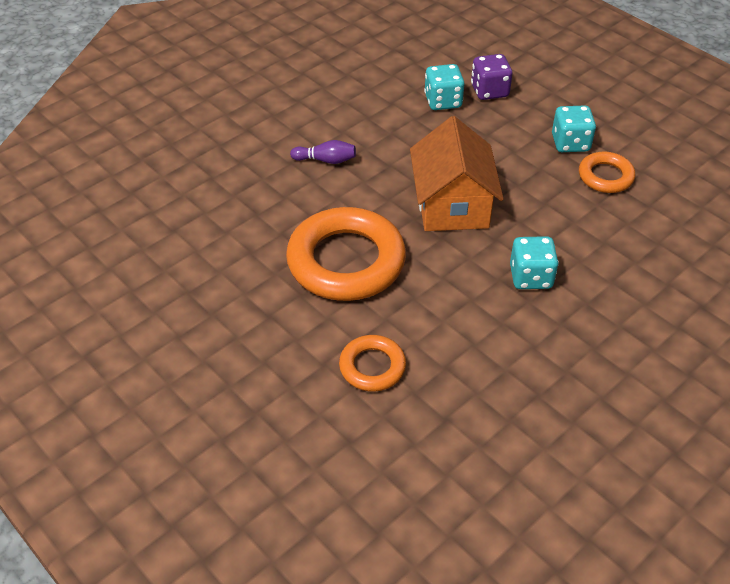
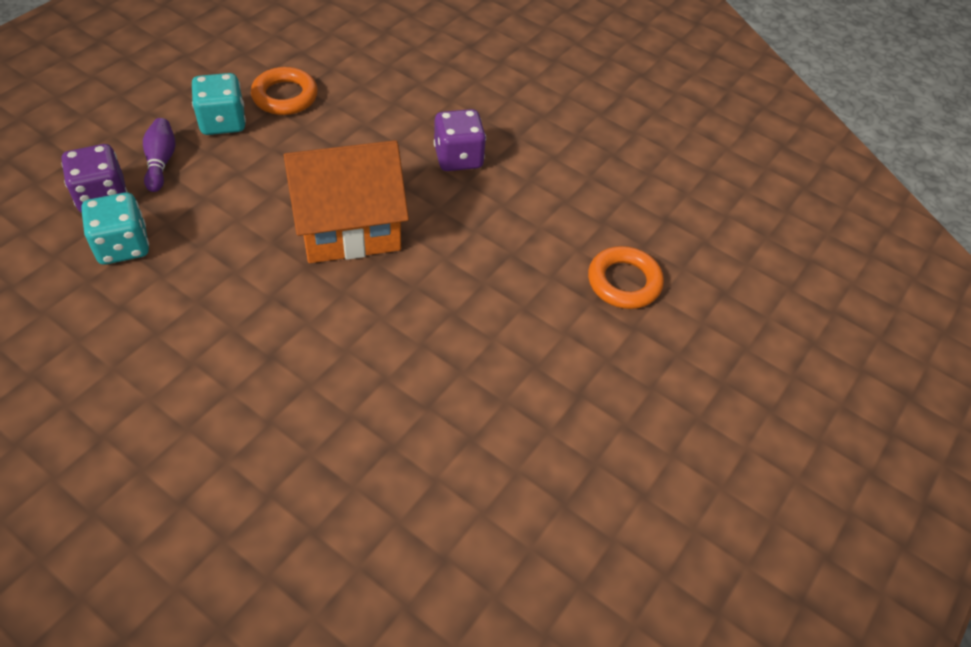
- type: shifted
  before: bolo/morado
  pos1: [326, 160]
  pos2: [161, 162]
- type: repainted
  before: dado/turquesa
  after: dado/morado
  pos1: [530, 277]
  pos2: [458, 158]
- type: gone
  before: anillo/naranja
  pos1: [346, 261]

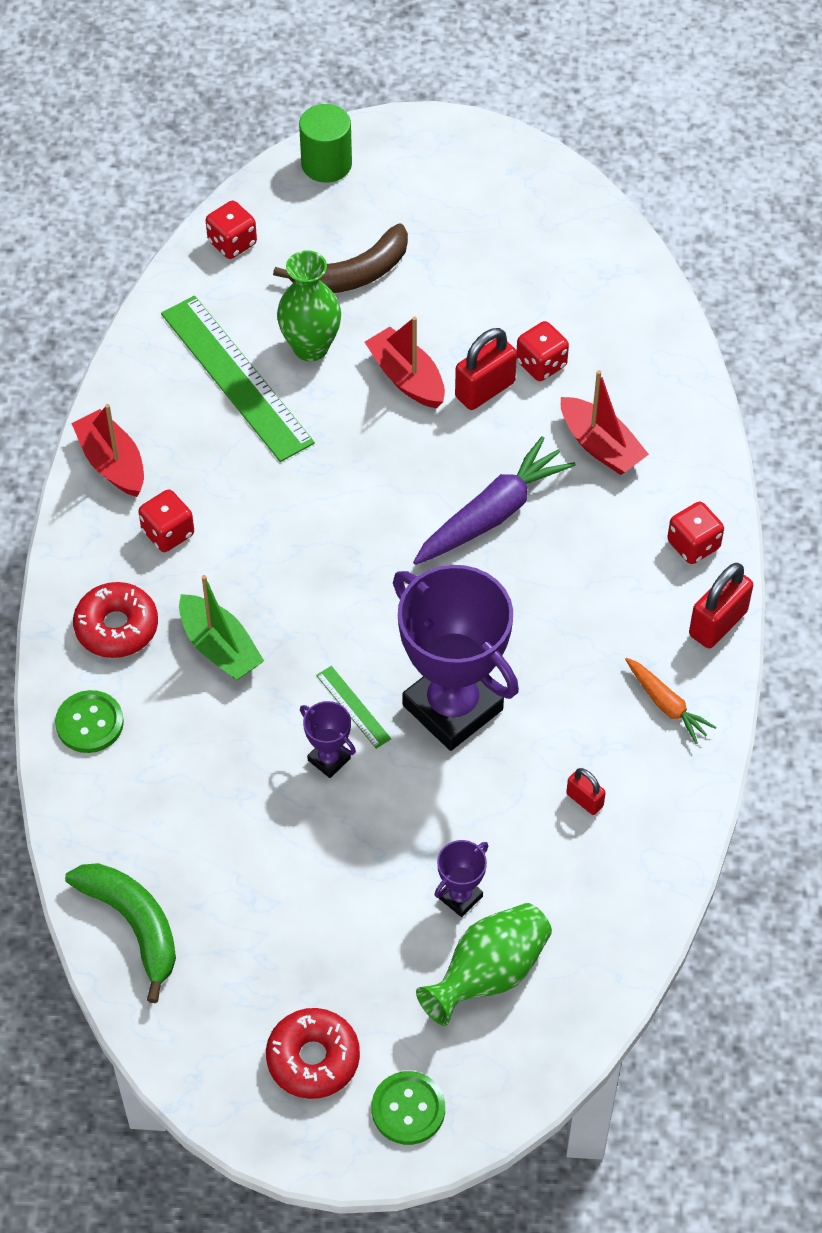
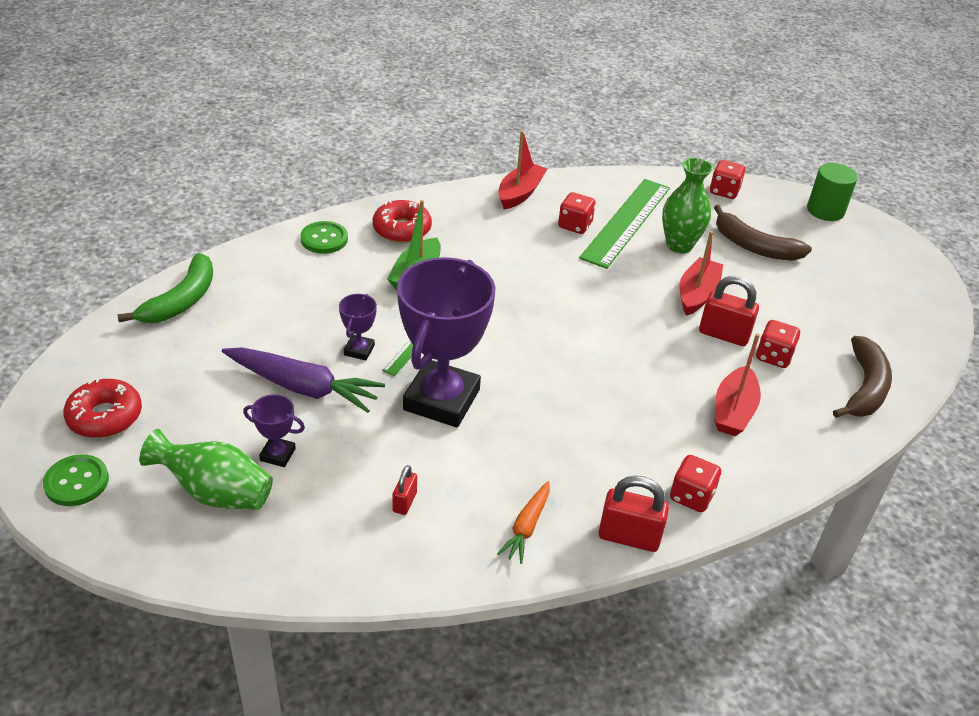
- type: shifted
  before: zanahoria/morado
  pos1: [492, 514]
  pos2: [303, 387]
- type: shifted
  before: dado/rojo
  pos1: [168, 533]
  pos2: [575, 225]
- type: new
  after: plátano/marrón
  pos2: [864, 388]

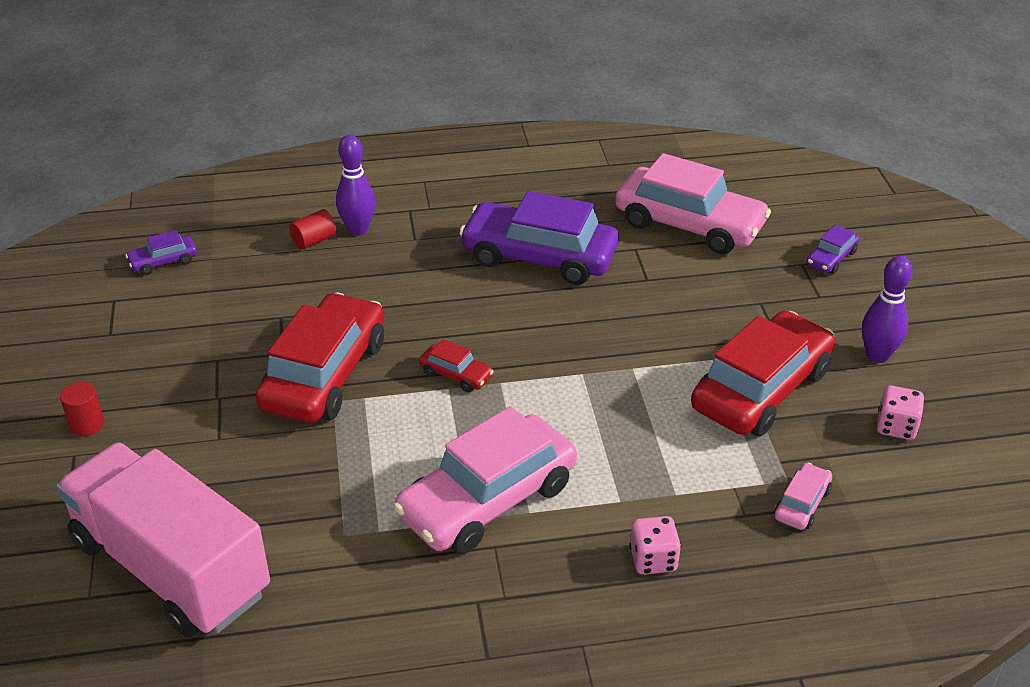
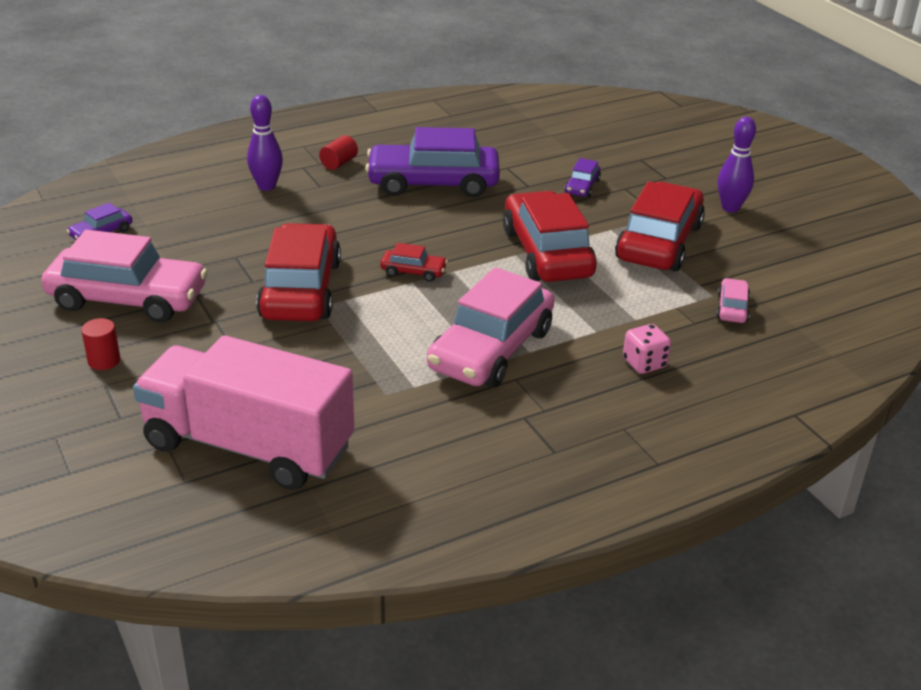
- type: shifted
  before: coche/rosa
  pos1: [689, 224]
  pos2: [128, 299]
- type: shifted
  before: cilindro/rojo
  pos1: [314, 240]
  pos2: [339, 163]
- type: new
  after: coche/rojo
  pos2: [547, 253]
- type: shifted
  before: coche/morado
  pos1: [831, 258]
  pos2: [582, 187]
- type: gone
  before: dado/rosa
  pos1: [896, 427]

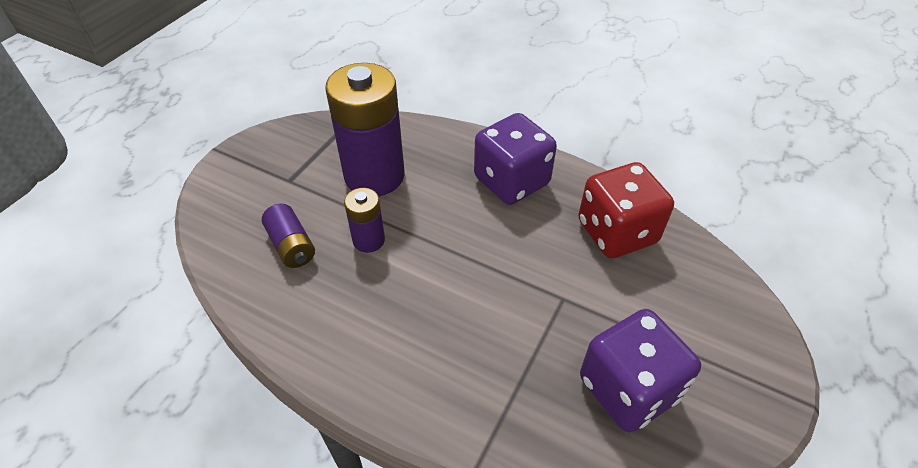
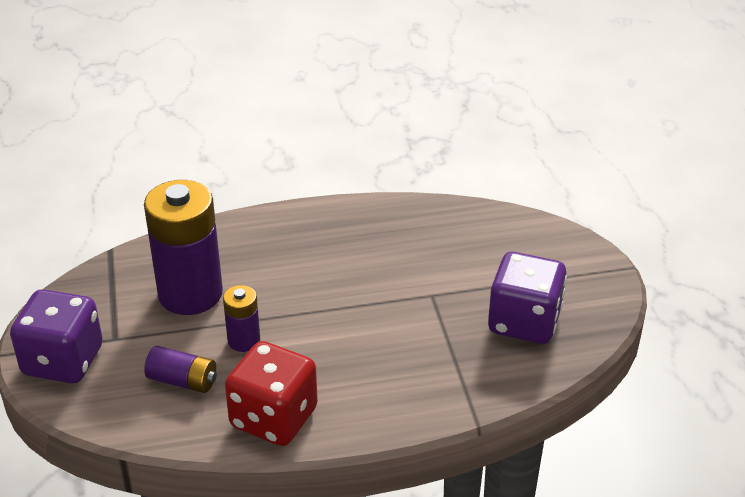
- type: shifted
  before: dado/morado
  pos1: [511, 181]
  pos2: [63, 361]
- type: shifted
  before: dado/rojo
  pos1: [616, 232]
  pos2: [274, 418]

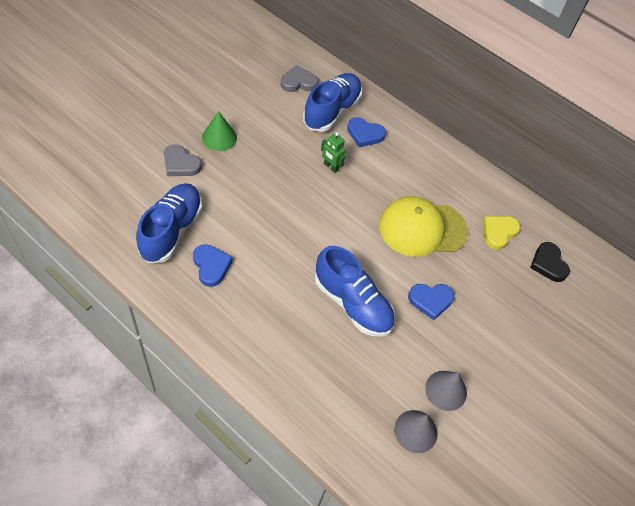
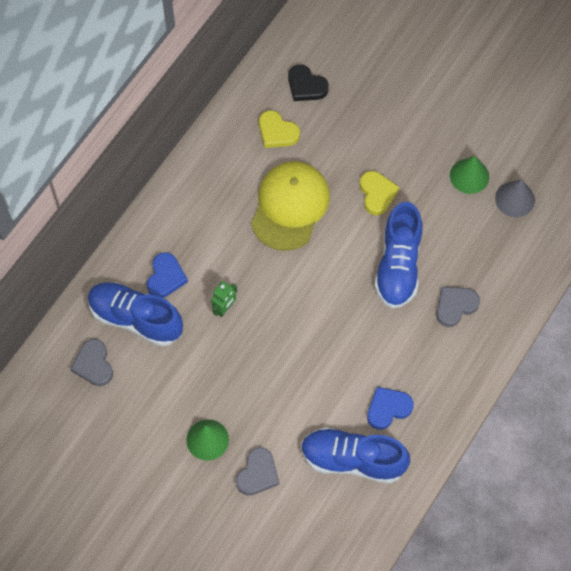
- type: rotated
  before: gorra/amarillo
  pos1: [422, 229]
  pos2: [290, 206]
  turn: -150
- type: rotated
  before: corazón/negro
  pos1: [548, 264]
  pos2: [306, 86]
  turn: 60
- type: repainted
  before: corazón/azul
  after: corazón/amarillo
  pos1: [430, 300]
  pos2: [377, 194]
- type: rotated
  before: zapato/azul
  pos1: [352, 303]
  pos2: [398, 265]
  turn: 150
- type: new
  after: corazón/gris
  pos2: [455, 306]
- type: repainted
  before: cono/gris
  after: cono/verde
  pos1: [446, 390]
  pos2: [469, 176]

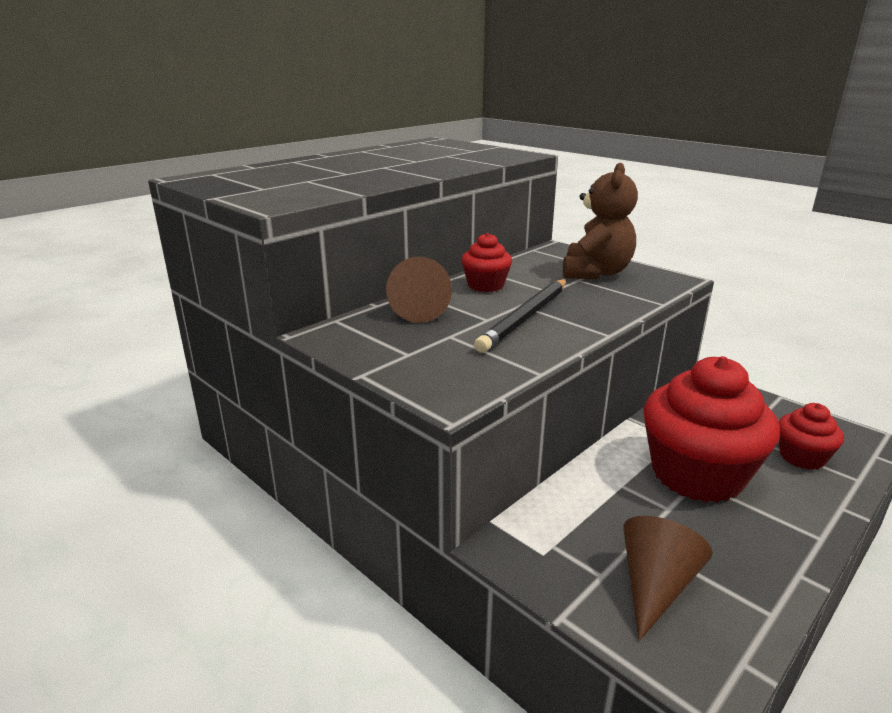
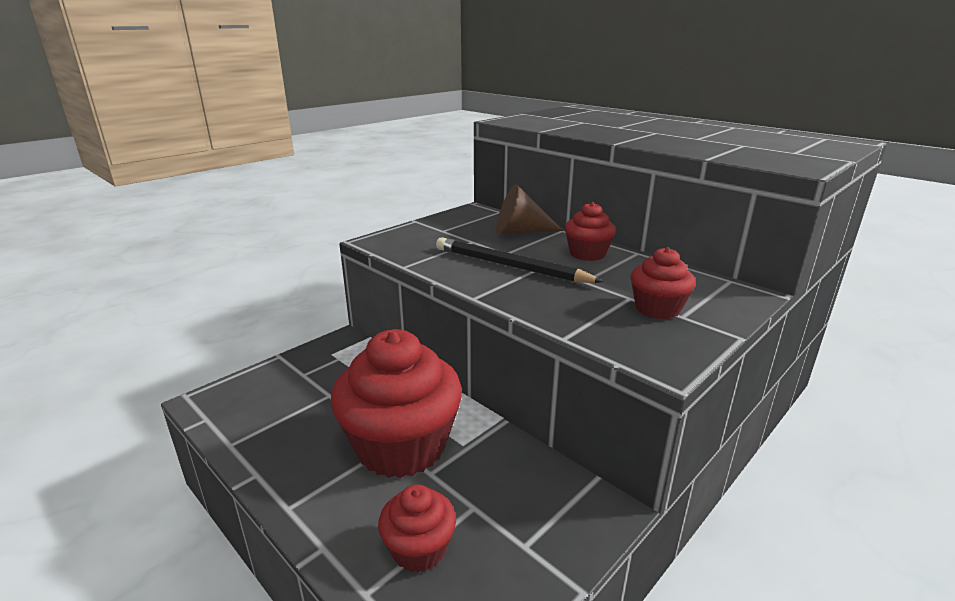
- type: swapped
  before: osito/marrón
  after: magdalena/rojo
  pos1: [595, 273]
  pos2: [657, 309]
- type: gone
  before: cono/marrón
  pos1: [655, 586]

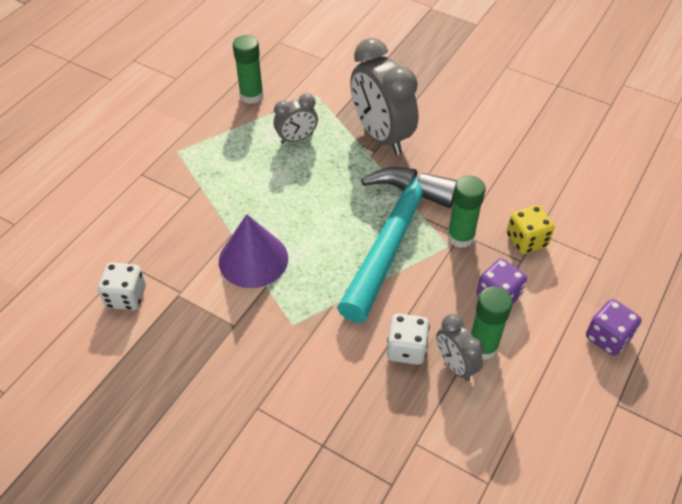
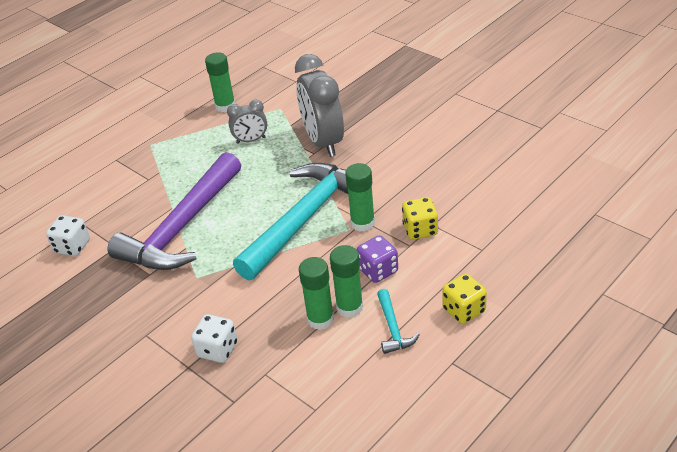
- type: swapped
  before: cono/morado
  after: martillo/morado
  pos1: [253, 259]
  pos2: [182, 227]
- type: shifted
  before: dado/blanco
  pos1: [406, 349]
  pos2: [217, 349]
- type: swapped
  before: despertador/gris
  after: barra de pegamento/verde
  pos1: [455, 365]
  pos2: [320, 319]
- type: new
  after: martillo/turquesa
  pos2: [393, 328]
- type: repainted
  before: dado/morado
  after: dado/amarillo
  pos1: [607, 337]
  pos2: [464, 310]

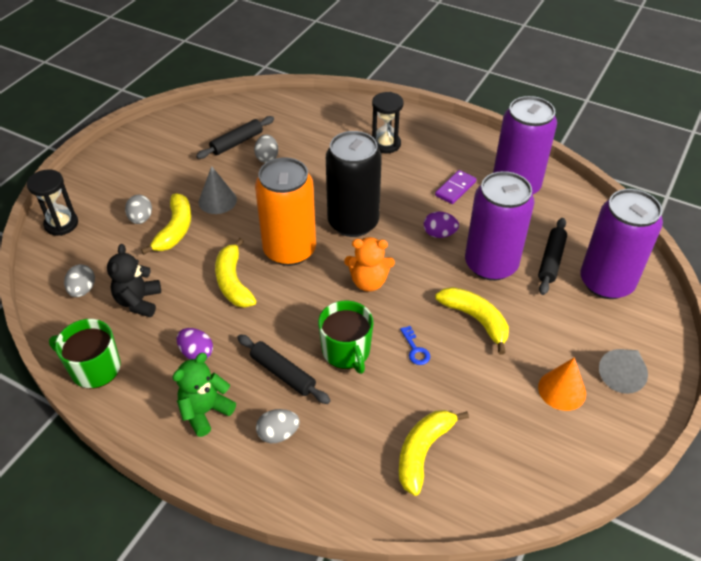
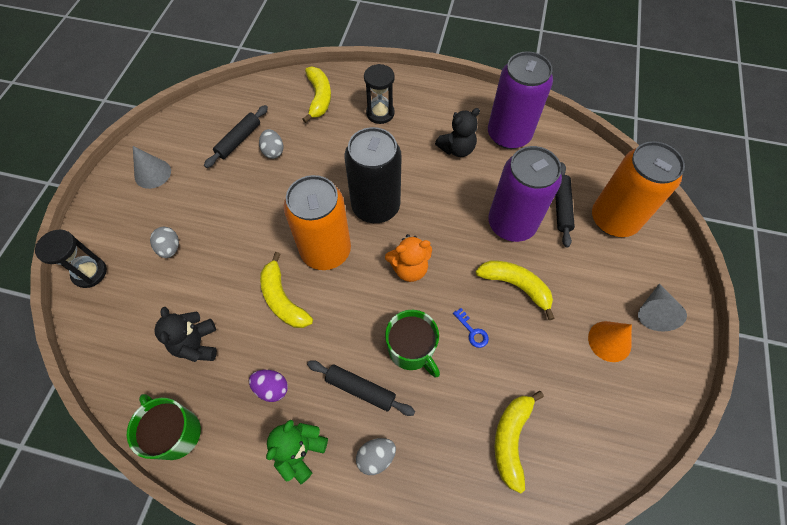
- type: rotated
  before: taza/verde
  pos1: [94, 368]
  pos2: [175, 432]
  turn: 45
- type: shifted
  before: cono/gris
  pos1: [217, 201]
  pos2: [152, 173]
- type: shifted
  before: plátano/amarillo
  pos1: [175, 230]
  pos2: [319, 98]
- type: swapped
  before: ficha de dominó/morado
  after: osito/negro
  pos1: [455, 188]
  pos2: [457, 149]
- type: repainted
  before: lata/morado
  after: lata/naranja
  pos1: [606, 282]
  pos2: [614, 219]
- type: gone
  before: huevo/gris
  pos1: [83, 290]
- type: gone
  before: huevo/morado
  pos1: [439, 234]

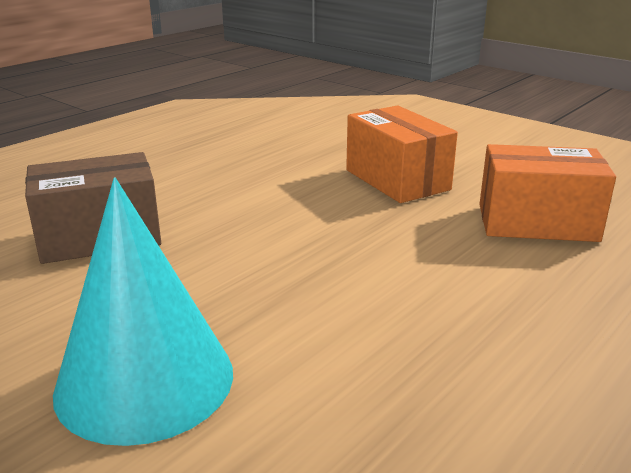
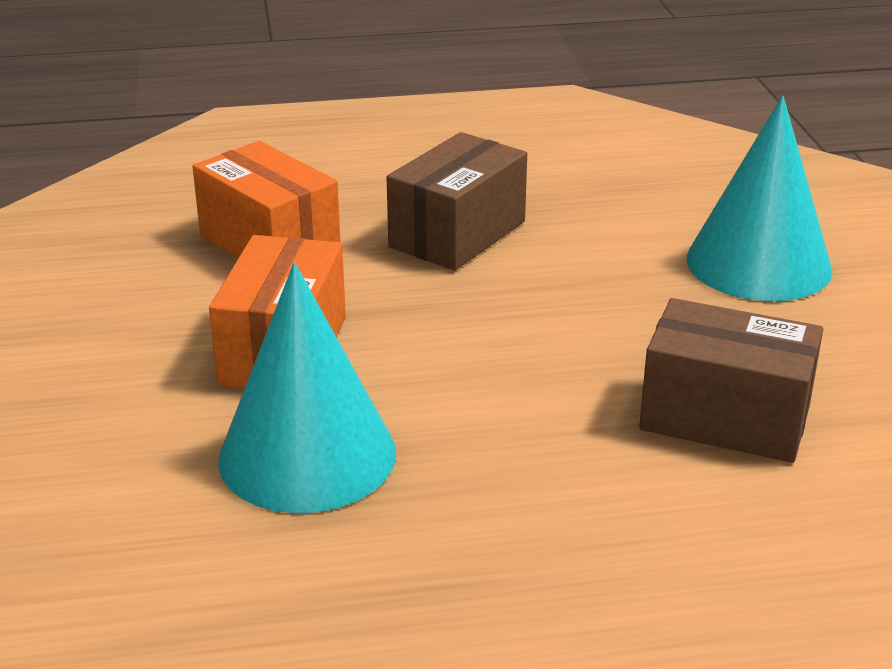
- type: new
  after: cono/turquesa
  pos2: [307, 455]
- type: new
  after: caja/marrón
  pos2: [457, 234]

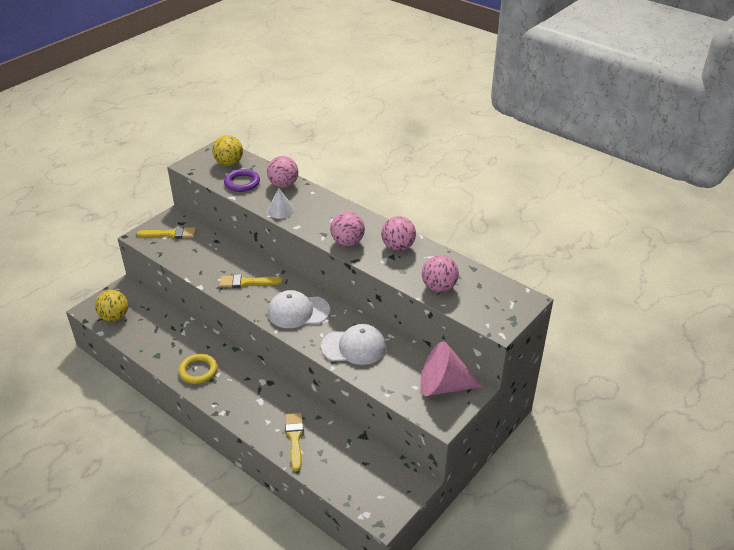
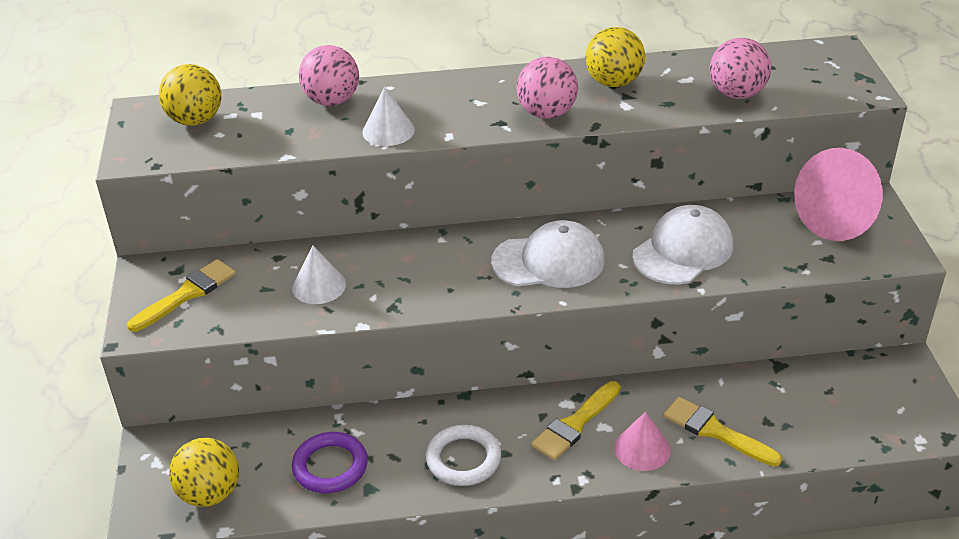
- type: new
  after: cono/blanco
  pos2: [319, 286]
- type: shifted
  before: anillo/morado
  pos1: [242, 183]
  pos2: [330, 466]
- type: repainted
  before: anillo/amarillo
  after: anillo/blanco
  pos1: [198, 371]
  pos2: [463, 459]
- type: rotated
  before: gorra/blanco
  pos1: [298, 311]
  pos2: [548, 261]
  turn: -135
- type: shifted
  before: pincel/amarillo
  pos1: [247, 282]
  pos2: [575, 424]
- type: repainted
  before: pelota/rosa
  after: pelota/amarillo
  pos1: [398, 247]
  pos2: [613, 82]
- type: new
  after: cono/rosa
  pos2: [642, 449]

